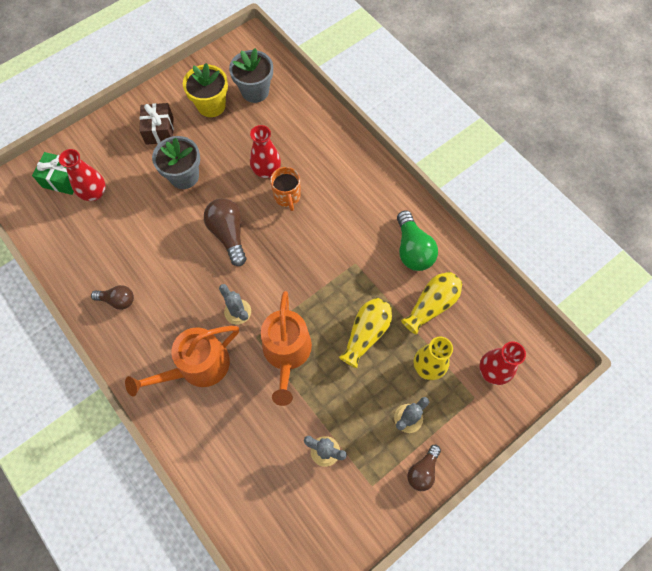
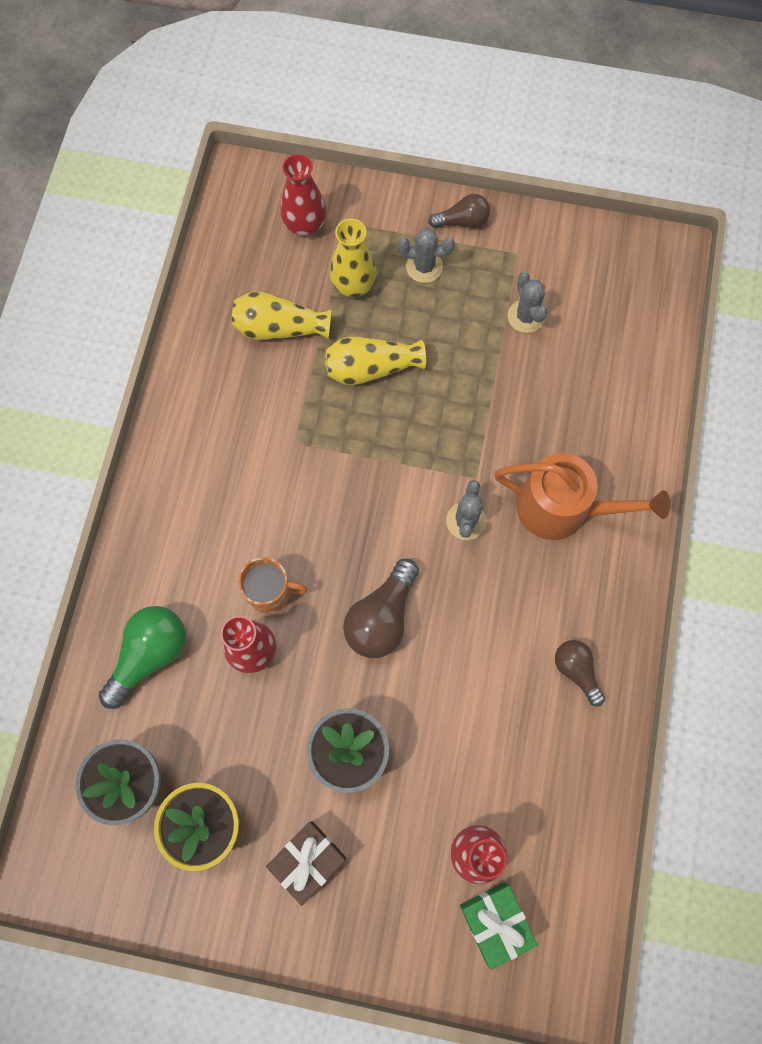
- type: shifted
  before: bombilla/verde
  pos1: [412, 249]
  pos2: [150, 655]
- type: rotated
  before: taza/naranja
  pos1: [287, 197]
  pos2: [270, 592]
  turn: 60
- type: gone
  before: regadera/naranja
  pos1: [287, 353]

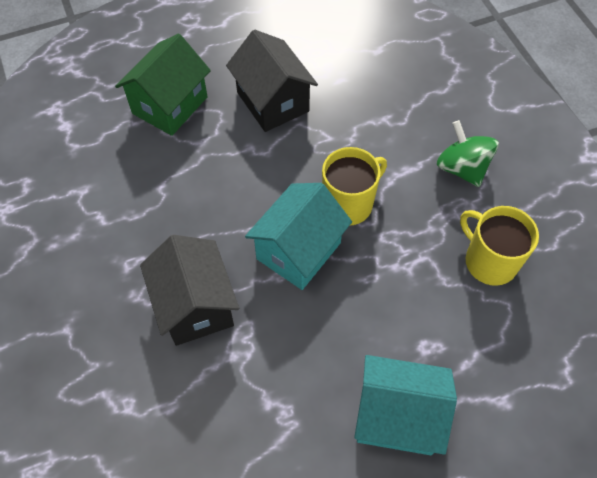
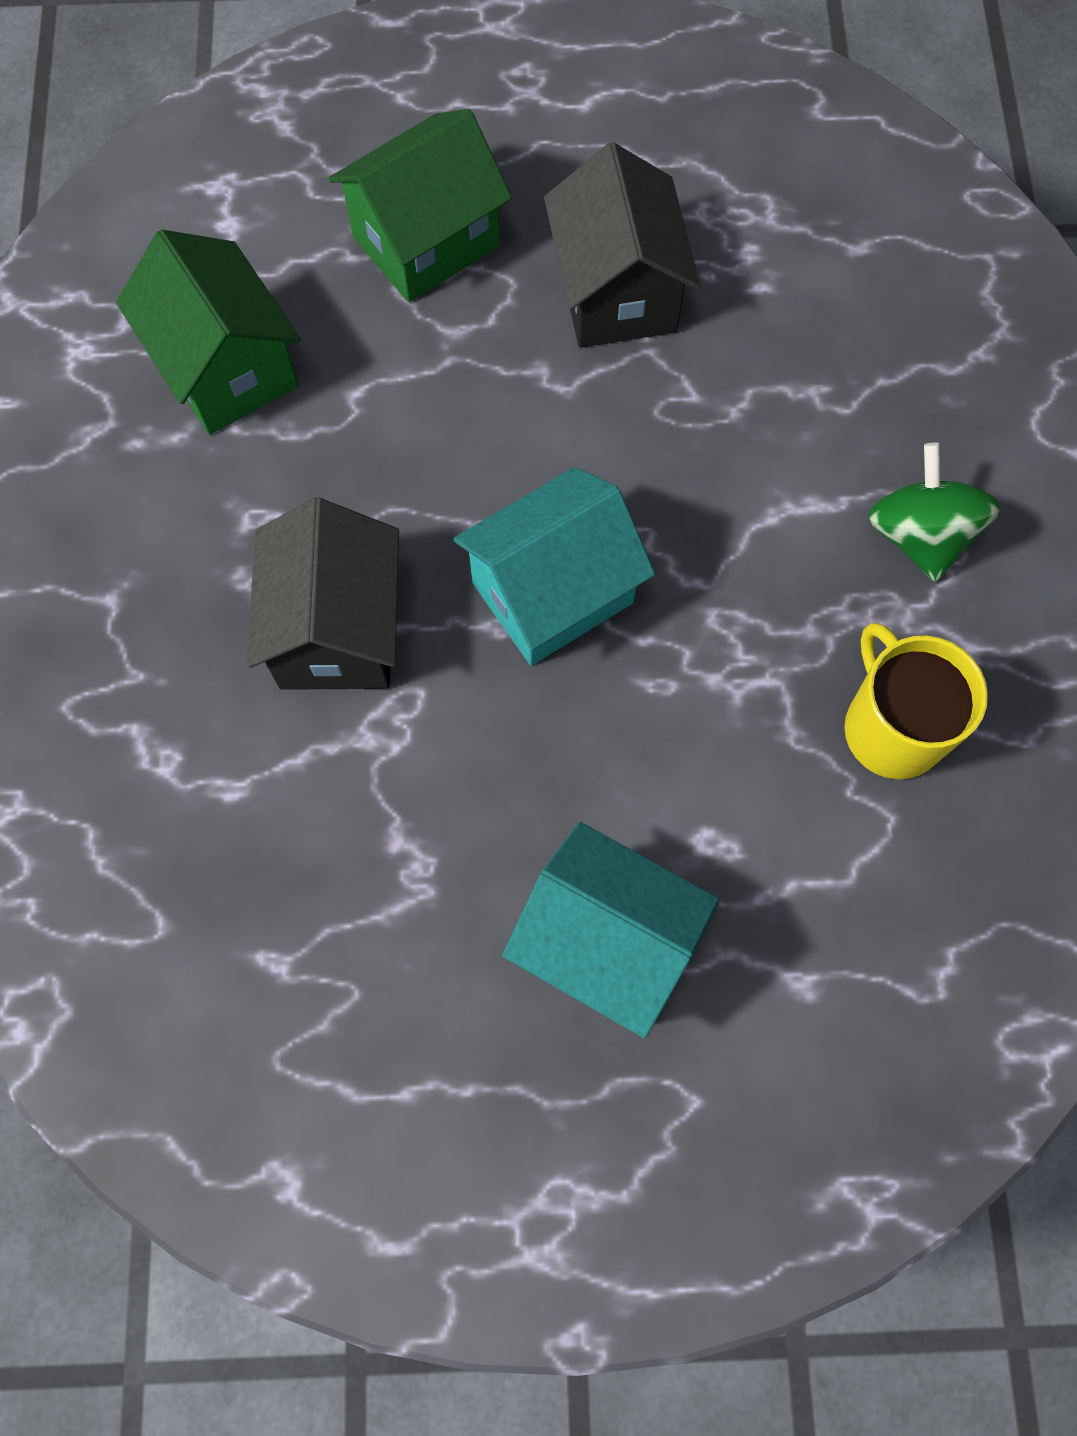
- type: new
  after: casa/verde
  pos2: [226, 368]
- type: gone
  before: taza/amarillo
  pos1: [348, 204]

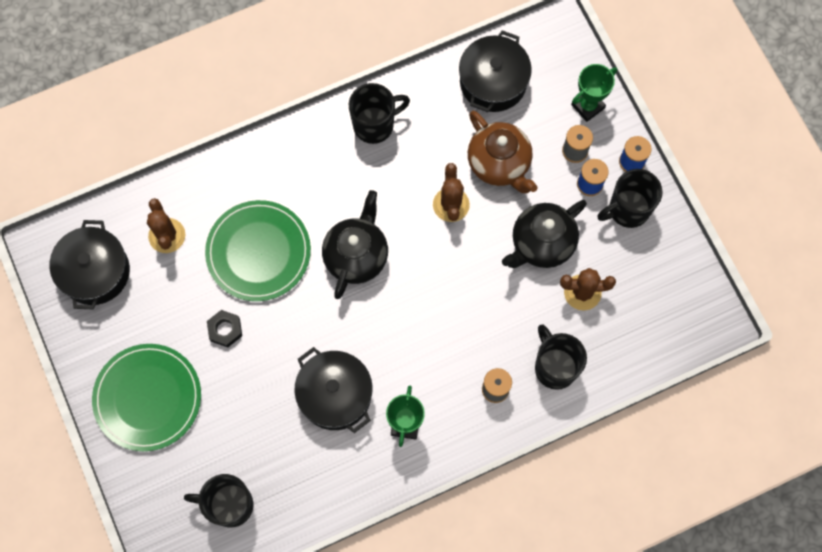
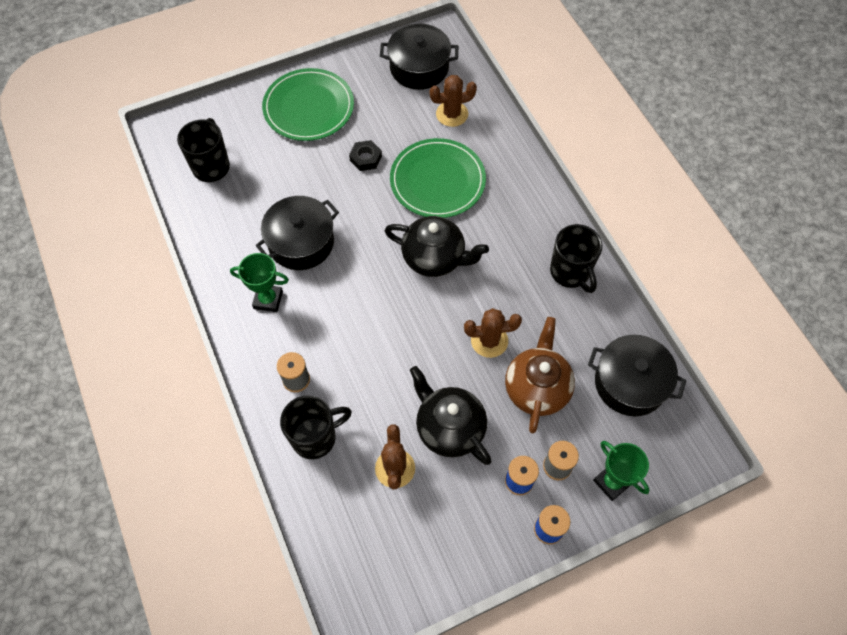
- type: rotated
  before: tetera/marrón
  pos1: [499, 164]
  pos2: [536, 388]
  turn: 135
- type: gone
  before: taza/negro
  pos1: [627, 210]

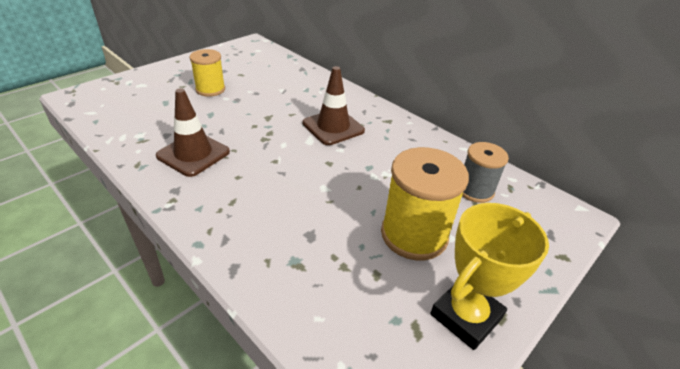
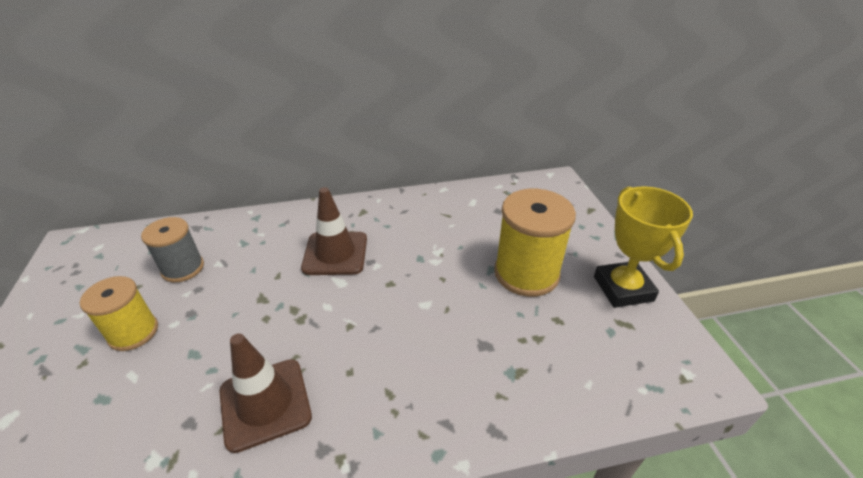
- type: shifted
  before: carrete/gris
  pos1: [475, 190]
  pos2: [183, 268]

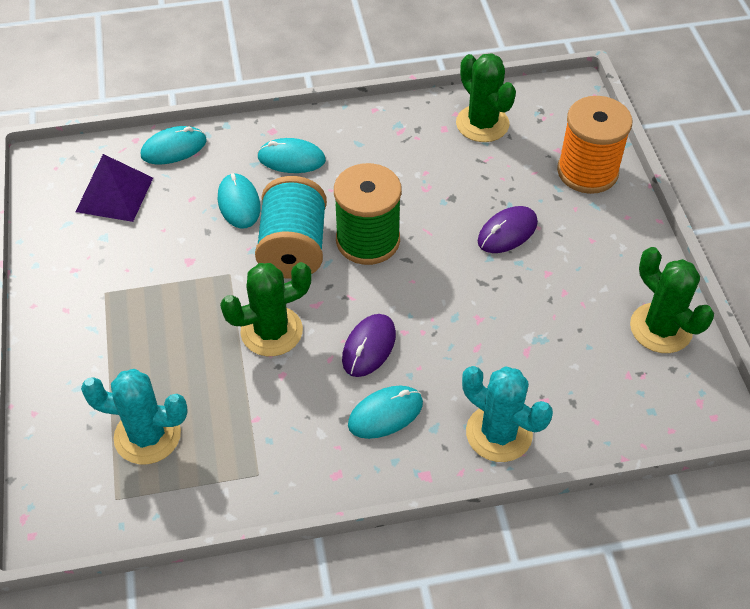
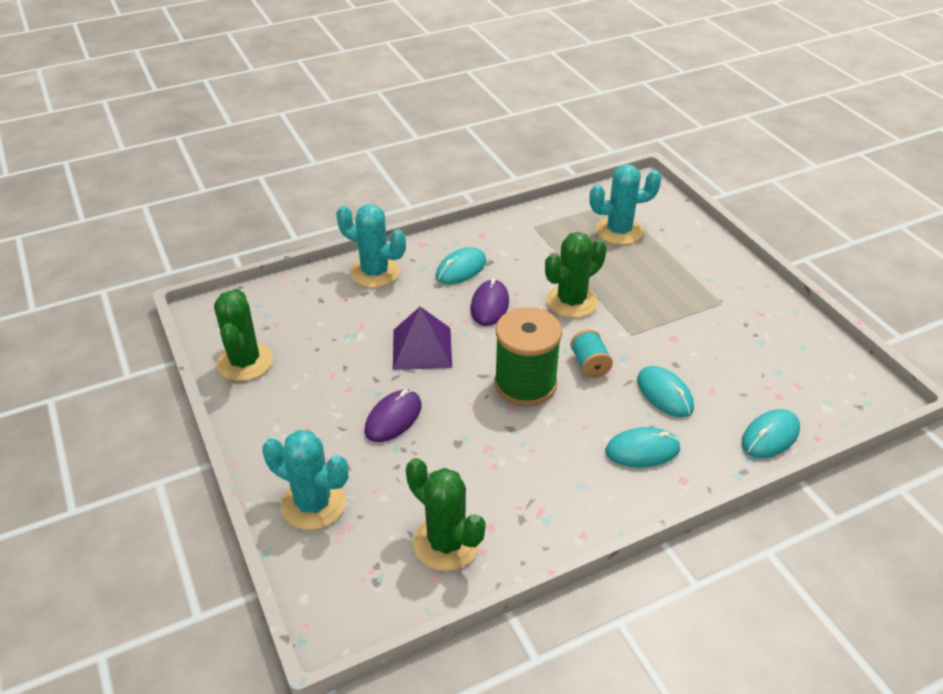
- type: rotated
  before: cactus/verde
  pos1: [661, 328]
  pos2: [245, 362]
  turn: 45
- type: swapped
  before: carrete/naranja
  after: cactus/turquesa
  pos1: [587, 171]
  pos2: [313, 504]
- type: shifted
  before: pirámide/morado
  pos1: [114, 194]
  pos2: [422, 348]
- type: scaled
  before: carrete/turquesa
  pos1: [293, 248]
  pos2: [589, 364]
  scale: 0.52

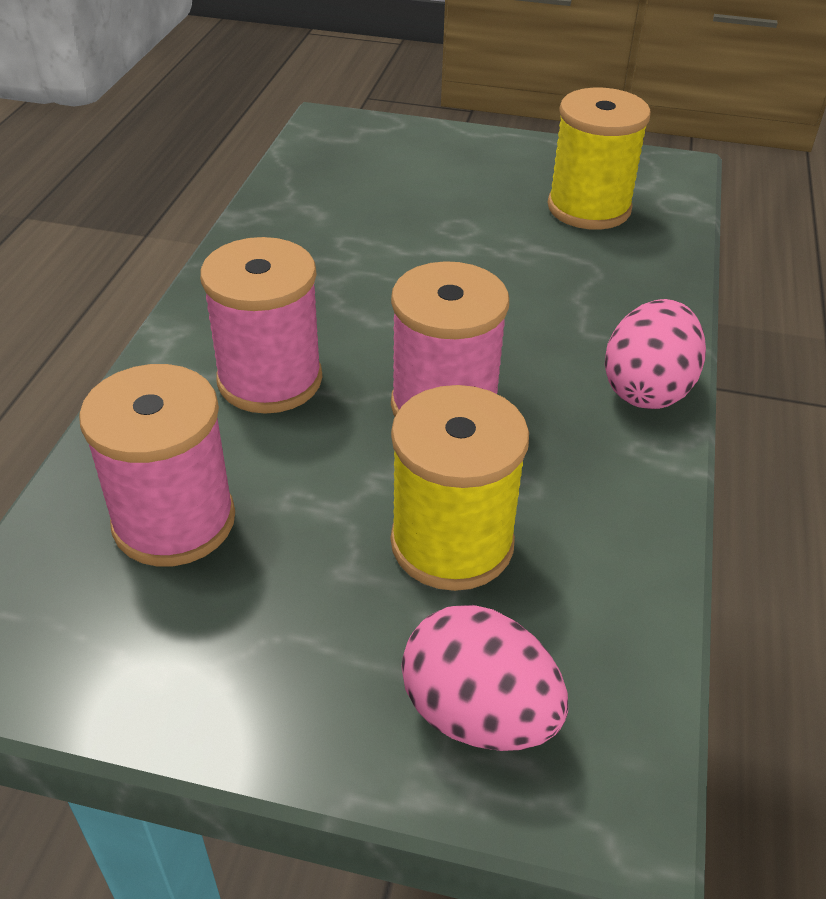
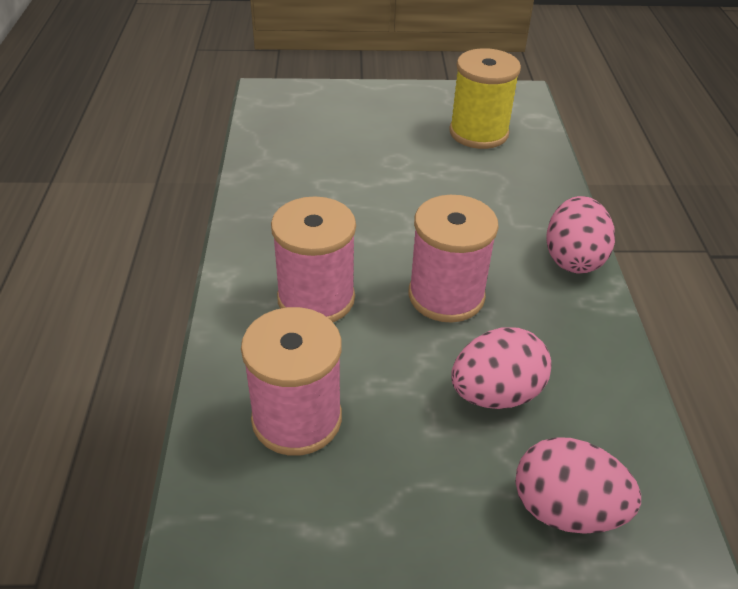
- type: swapped
  before: carrete/amarillo
  after: huevo/rosa
  pos1: [452, 543]
  pos2: [495, 394]

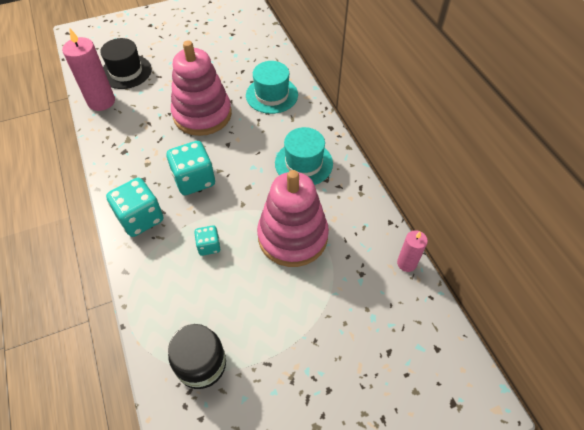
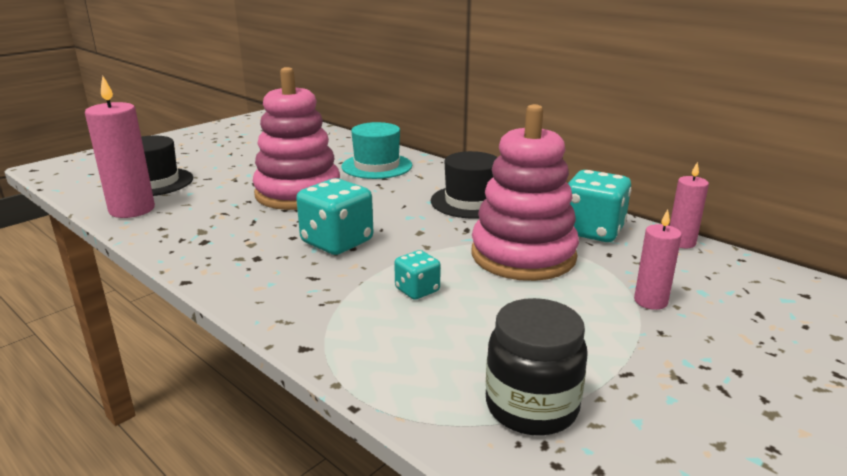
- type: repainted
  before: sombrero/turquesa
  after: sombrero/negro
  pos1: [303, 163]
  pos2: [471, 202]
- type: shifted
  before: dado/turquesa
  pos1: [140, 218]
  pos2: [592, 231]
- type: new
  after: vela/rosa
  pos2: [650, 301]

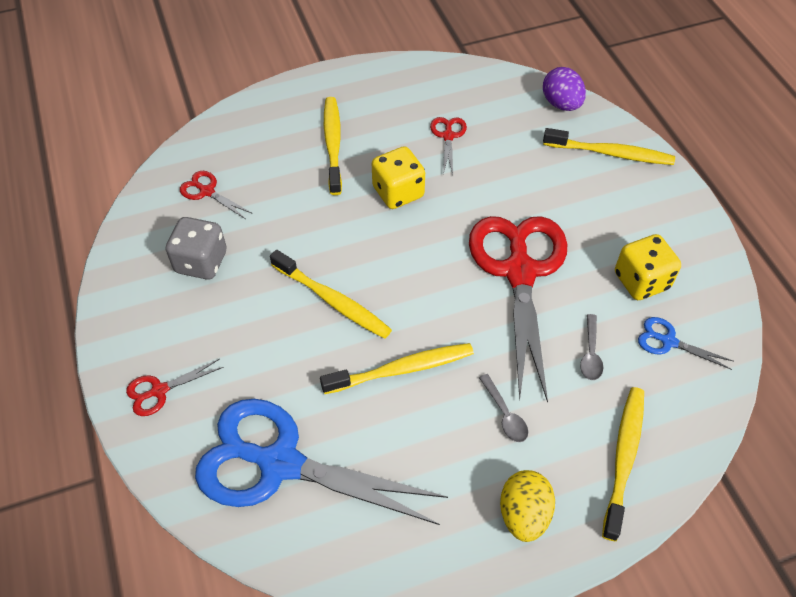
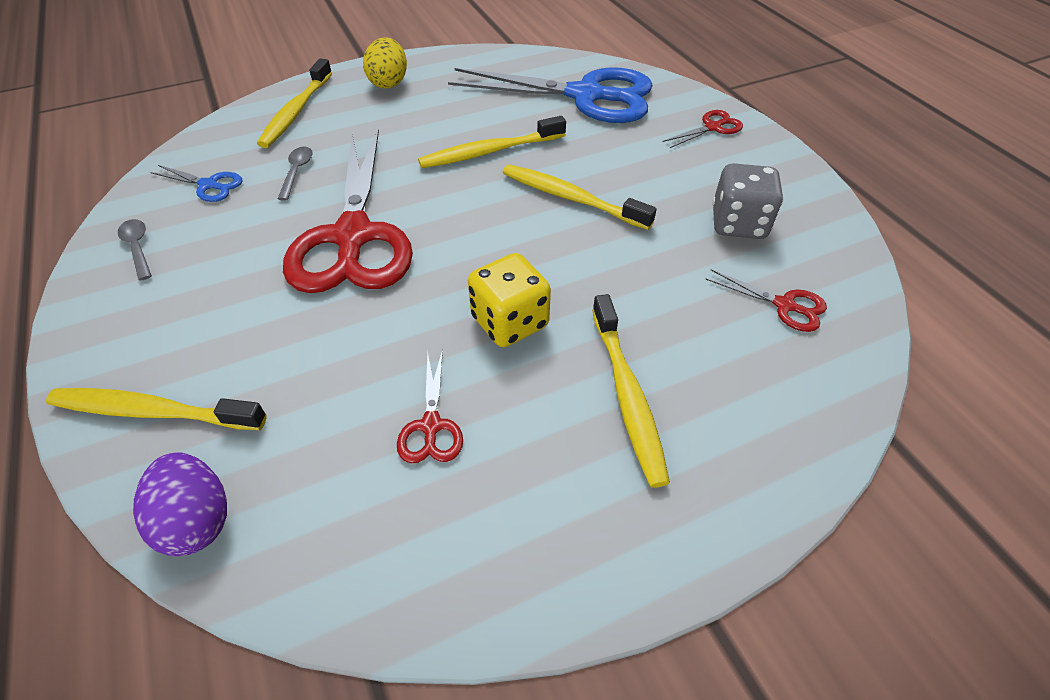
- type: shifted
  before: cuchara/gris
  pos1: [505, 414]
  pos2: [138, 247]
- type: gone
  before: dado/amarillo
  pos1: [641, 281]

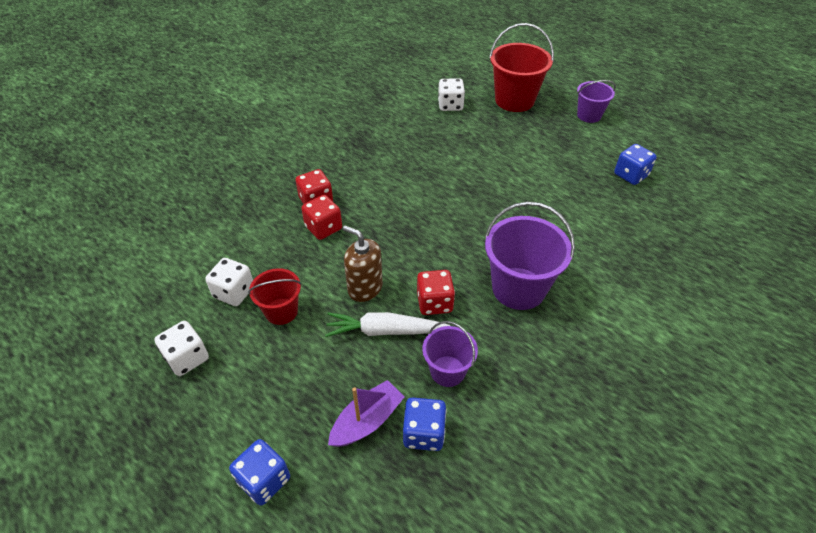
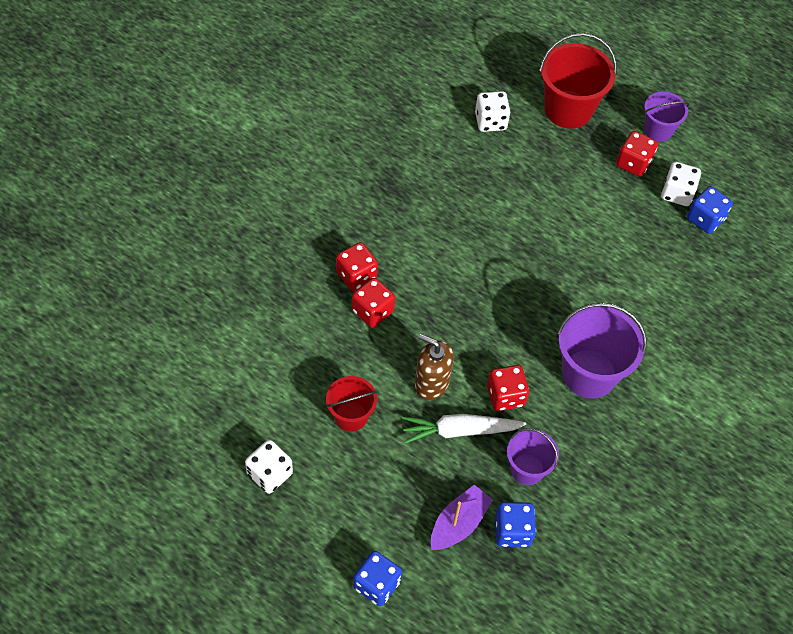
- type: new
  after: dado/rojo
  pos2: [633, 163]
- type: shifted
  before: dado/blanco
  pos1: [234, 292]
  pos2: [677, 193]

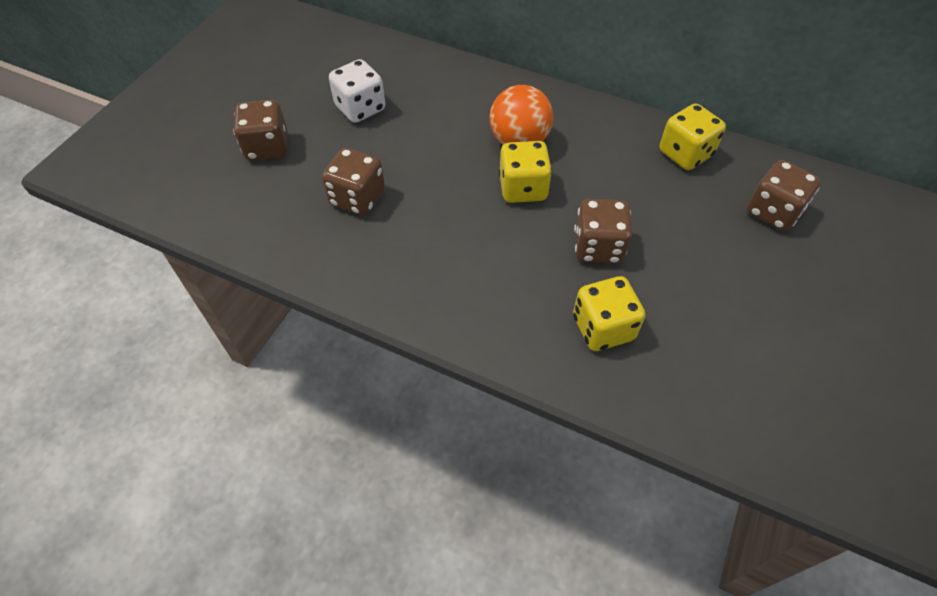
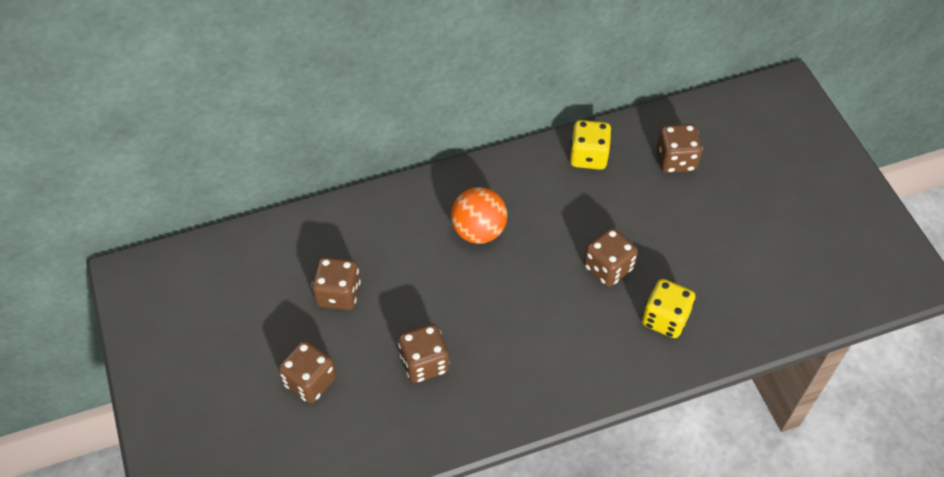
- type: repainted
  before: dado/blanco
  after: dado/marrón
  pos1: [360, 108]
  pos2: [338, 294]
- type: gone
  before: dado/amarillo
  pos1: [523, 188]

